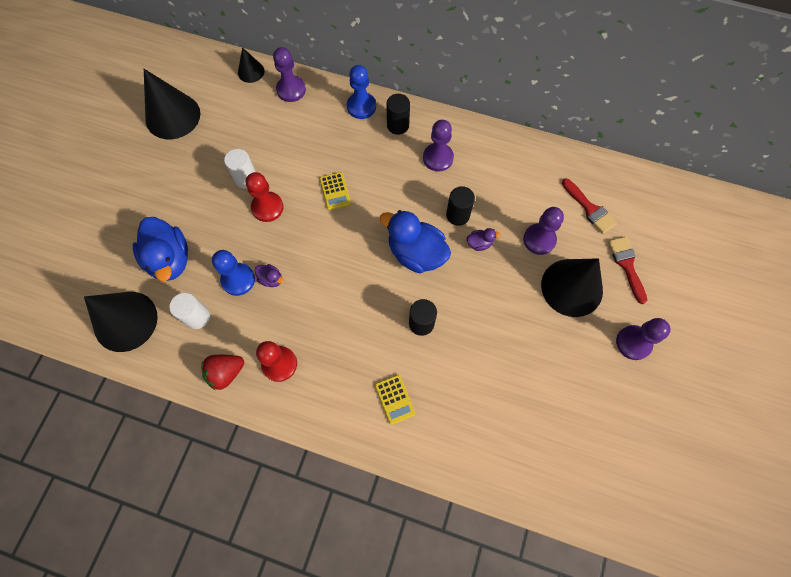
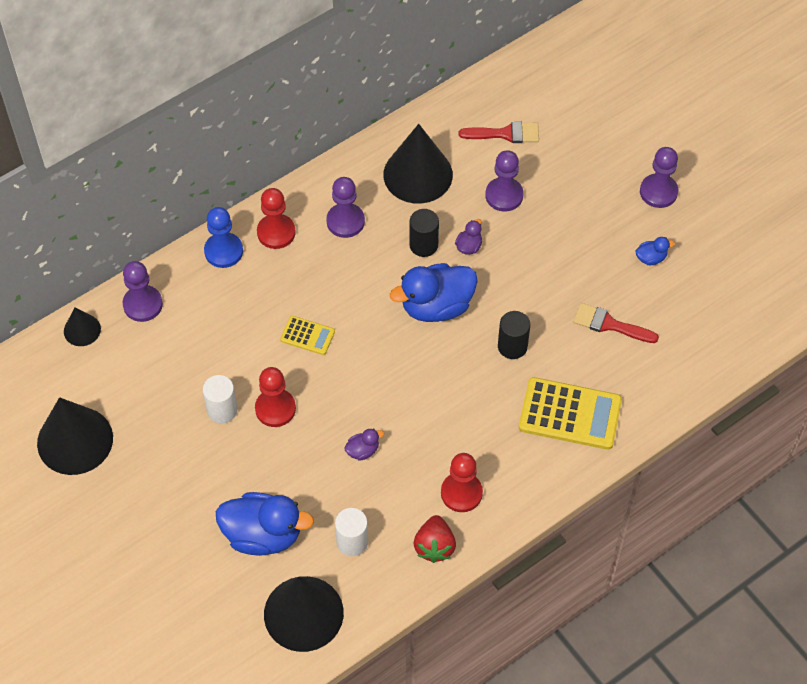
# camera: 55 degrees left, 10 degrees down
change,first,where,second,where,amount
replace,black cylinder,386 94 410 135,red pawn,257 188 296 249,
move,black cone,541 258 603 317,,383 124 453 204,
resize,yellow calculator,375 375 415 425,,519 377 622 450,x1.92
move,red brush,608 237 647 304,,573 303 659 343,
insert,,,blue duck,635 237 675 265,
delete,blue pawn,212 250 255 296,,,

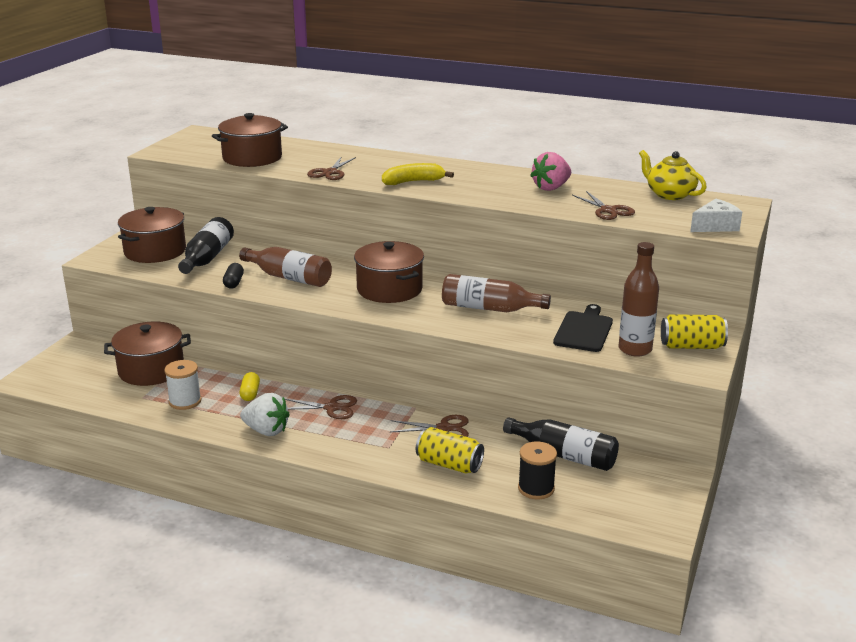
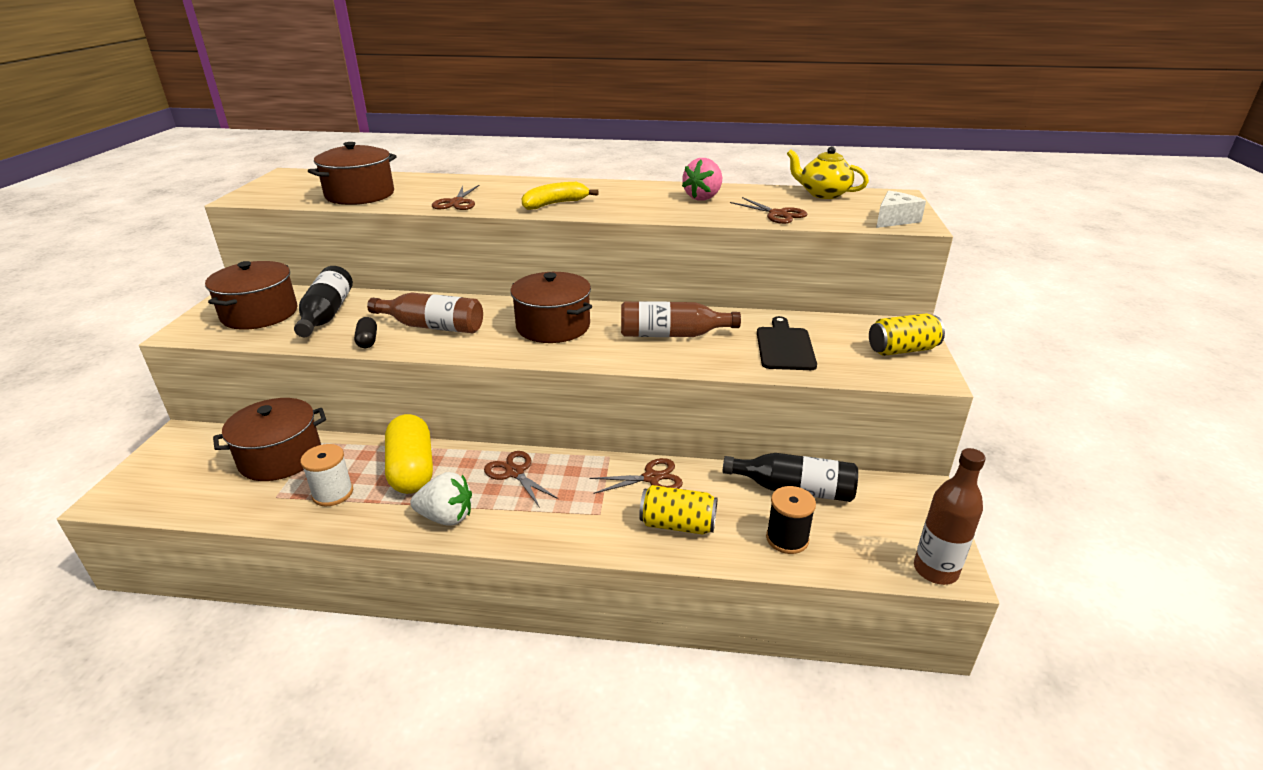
# camera: 15 degrees left, 5 degrees up
change,first,where,second,where,amount
resize,yellow capsule,239 372 260 401,,385 414 433 494,x2.15
rotate,brown scissors,285 395 357 419,,484 451 559 508,120 degrees counterclockwise
move,brown bottle,618 242 659 357,,914 448 986 585,

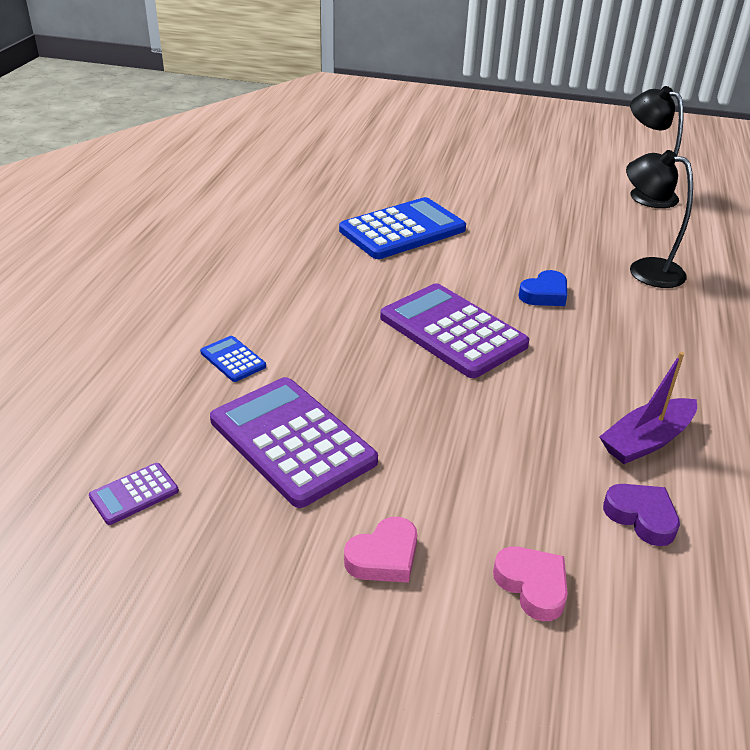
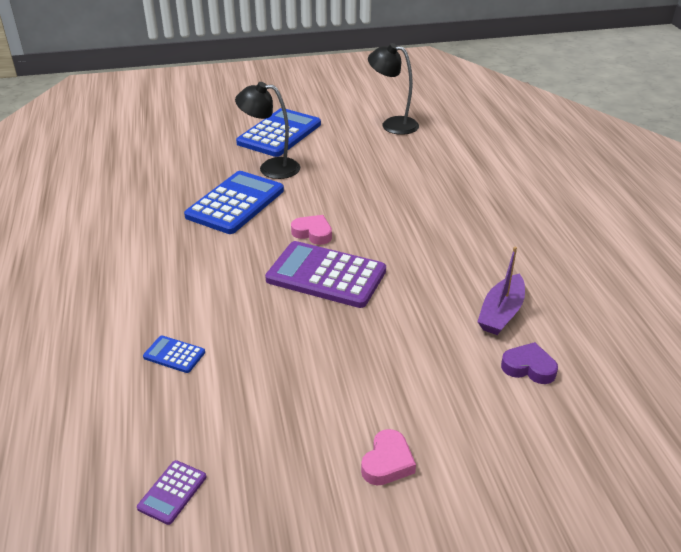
# camera: 25 degrees left, 0 degrees up
change,first,where,second,where,amount
move,black lamp,626 150 693 288,,235 82 300 179,
insert,,,blue calculator,236 108 321 157,
move,pink heart,493 546 568 621,,291 215 332 245,
delete,purple calculator,210 377 378 508,,,
delete,blue heart,518 270 567 306,,,

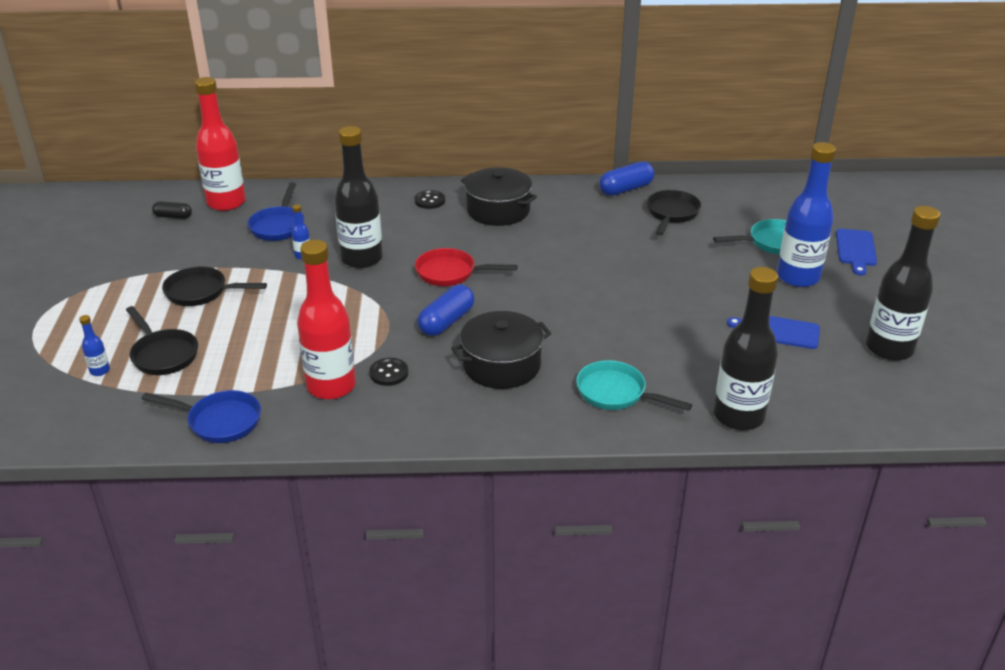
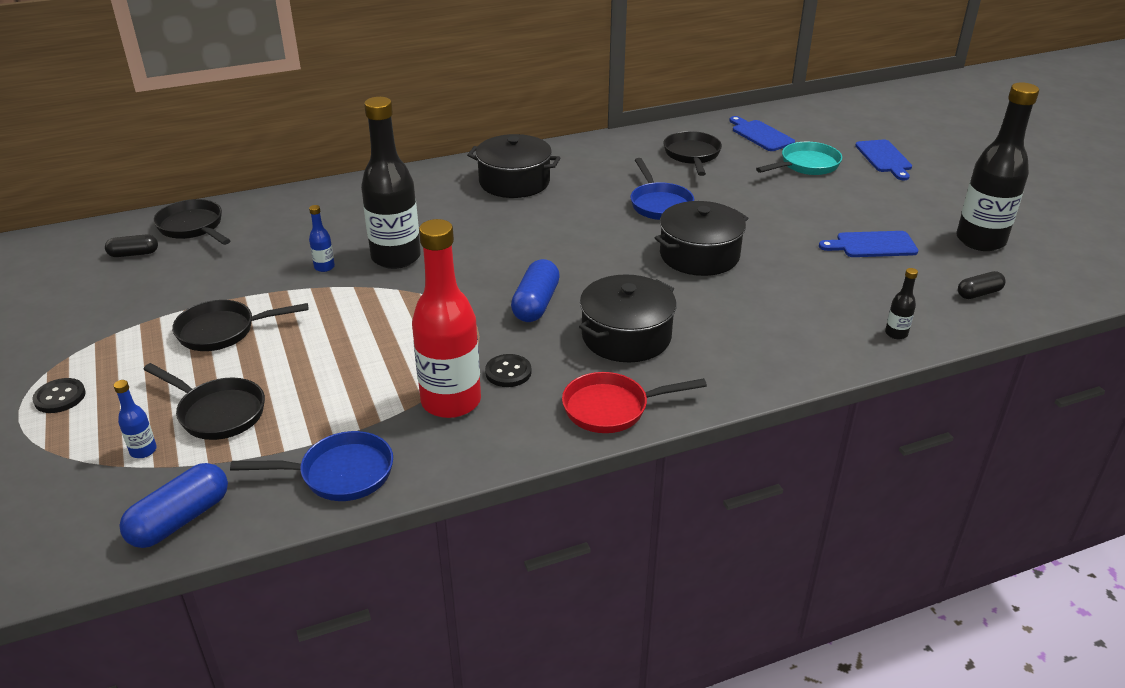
# camera: 20 degrees left, 0 degrees up
change,first,where,second,where,amount
move,black button,414 190 445 209,,32 378 86 413,
move,blue capsule,599 161 655 196,,120 463 228 548,
replace,red bottle,194 77 246 211,black pan,153 199 231 245,
move,red pan,415 248 518 286,,562 372 707 433,
move,blue pan,248 183 304 241,,630 158 694 220,
insert,,,black pot,655 201 748 276,
insert,,,blue cutting board,729 116 795 151,
resize,black bottle,714 267 778 431,,885 268 918 339,x0.41
insert,,,black capsule,958 271 1005 299,
delete,turquoise pan,576 360 692 411,,,
delete,blue bottle,777 142 836 287,,,

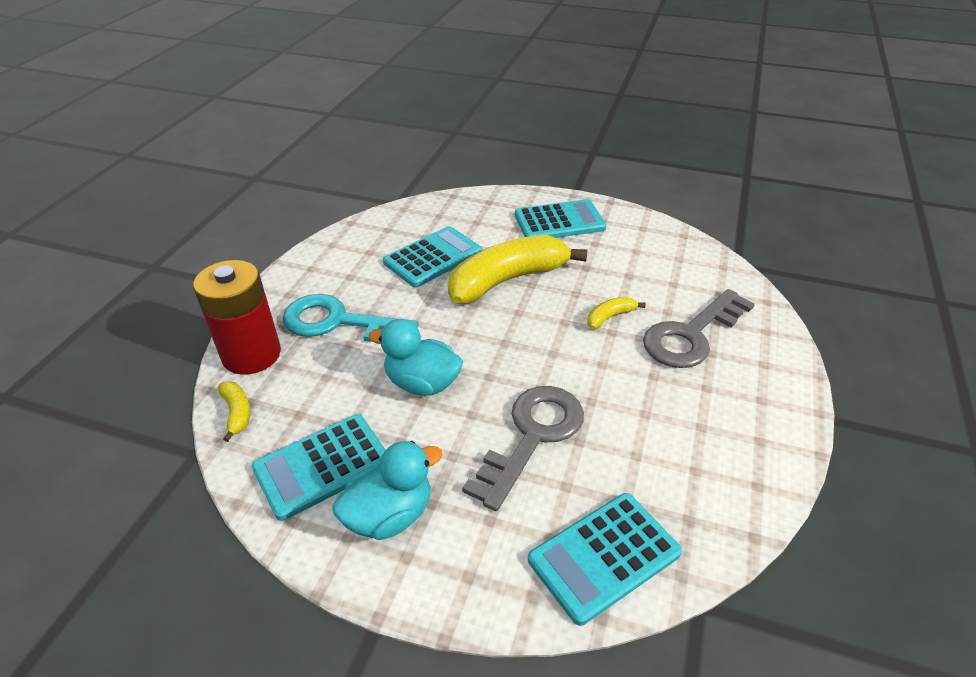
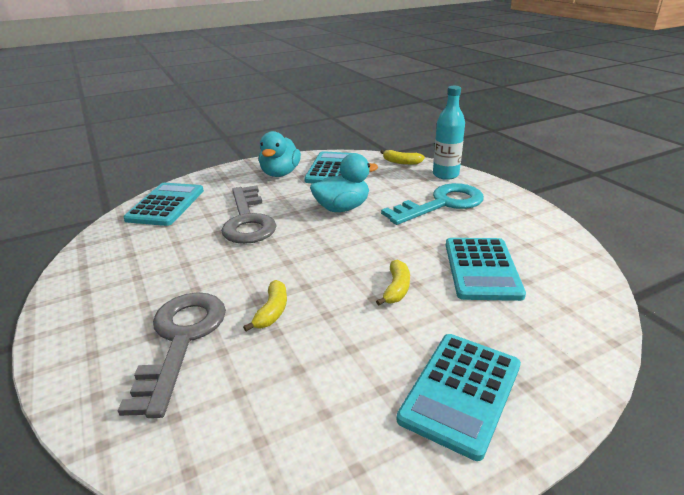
# camera: 135 degrees right, 10 degrees down
change,first,where,second,where,amount
resize,yellow banana,448 235 588 303,,376 260 410 306,x0.42
replace,red battery,193 260 281 375,turquoise bottle,433 86 465 180,

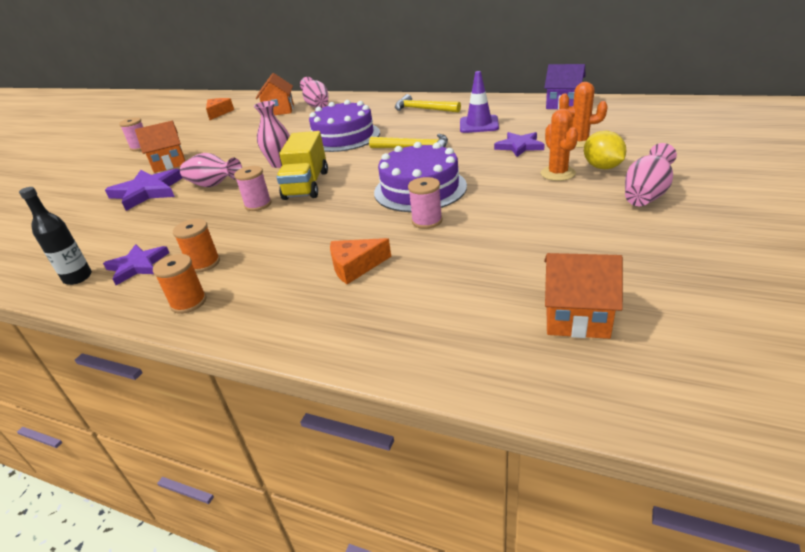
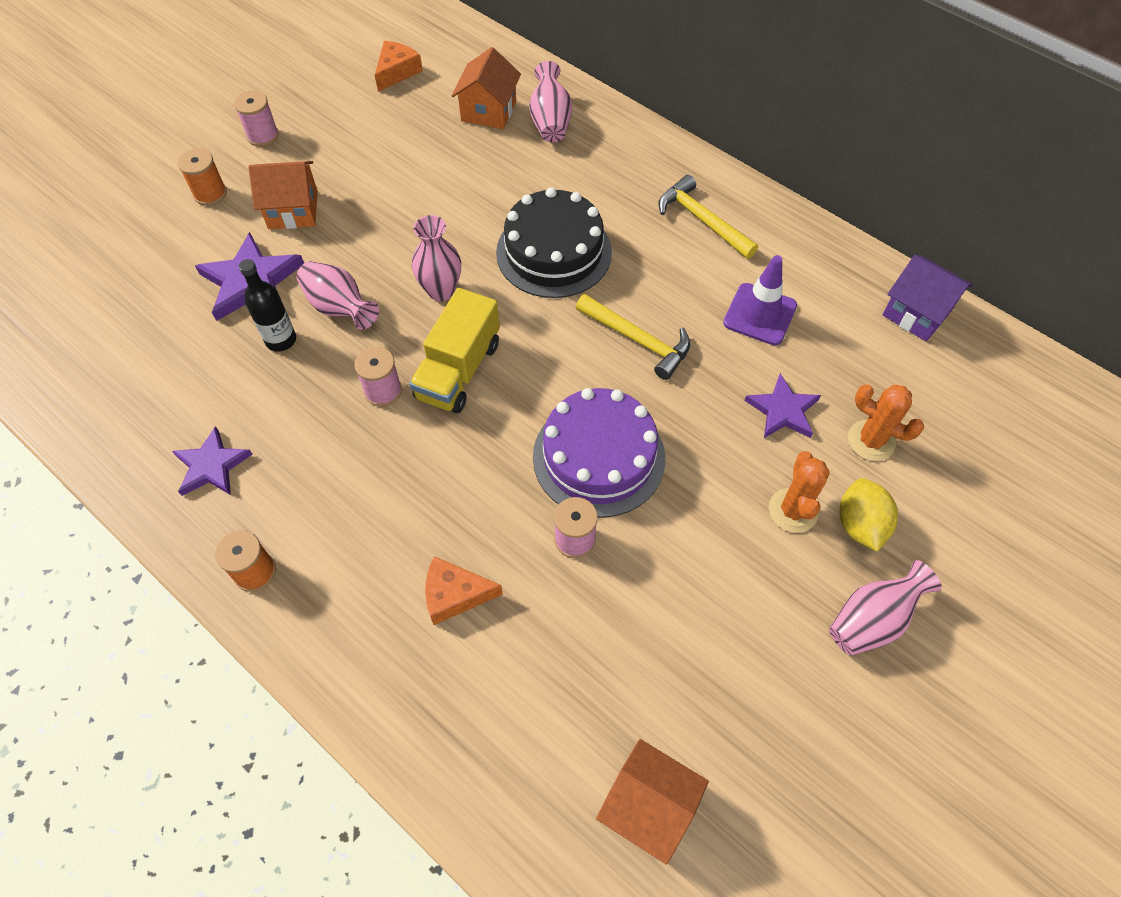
# camera: 15 degrees right, 25 degrees up
change,first,where,second,where,amount
move,orange spool,173 219 220 272,,178 148 227 206,
move,black bottle,19 187 92 285,,239 259 296 352,
recolor,purple cake,309 100 380 152,black cake,496 188 612 298,

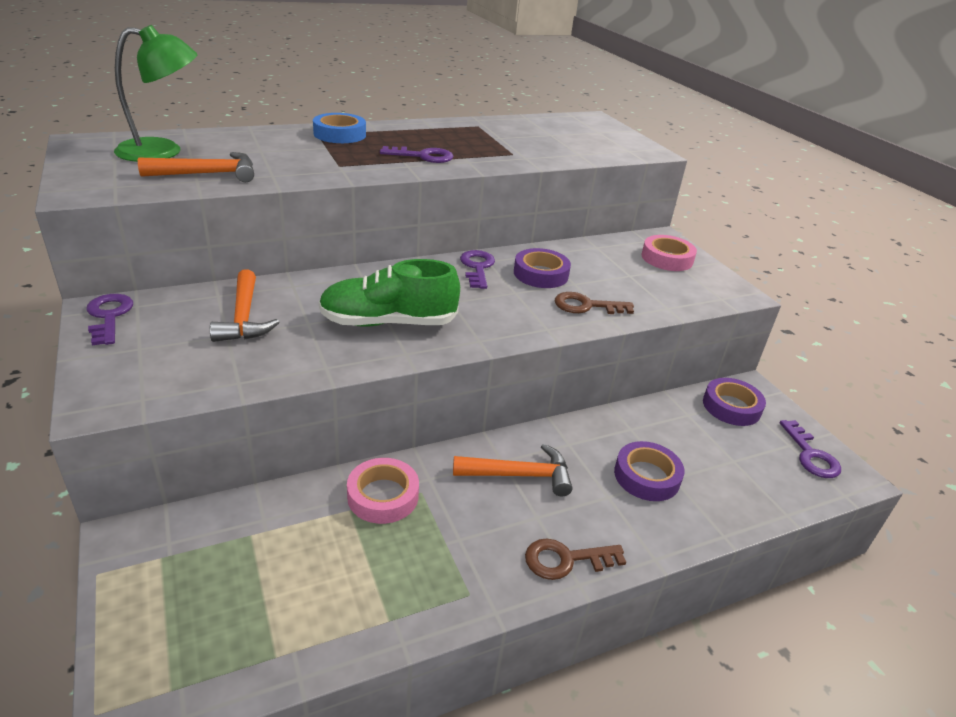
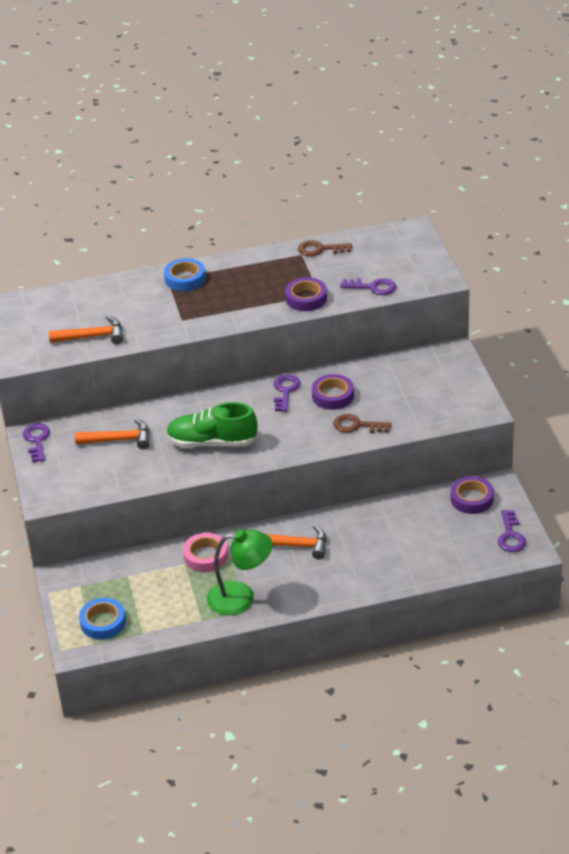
# camera: 15 degrees right, 5 degrees up
change,first,where,second,where,amount
rotate,orange hammer,210 270 279 342,,75 418 149 449,90 degrees counterclockwise
insert,,,blue tape,79 598 126 640,
move,green lamp,114 25 197 162,,207 529 273 615,
move,purple tape,614 441 685 501,,285 277 327 311,
move,brown key,525 539 626 580,,298 240 352 256,
move,purple key,380 146 454 163,,340 278 396 295,
delete,pink tape,642 235 697 271,,,

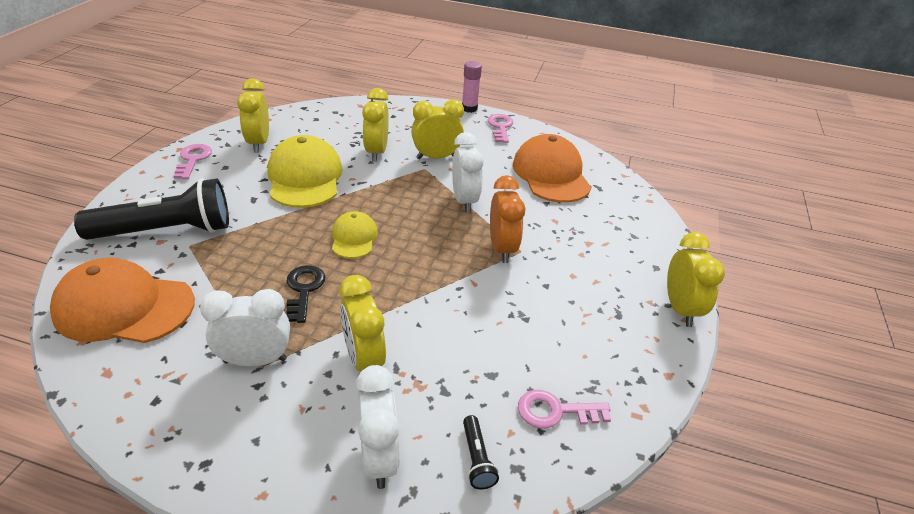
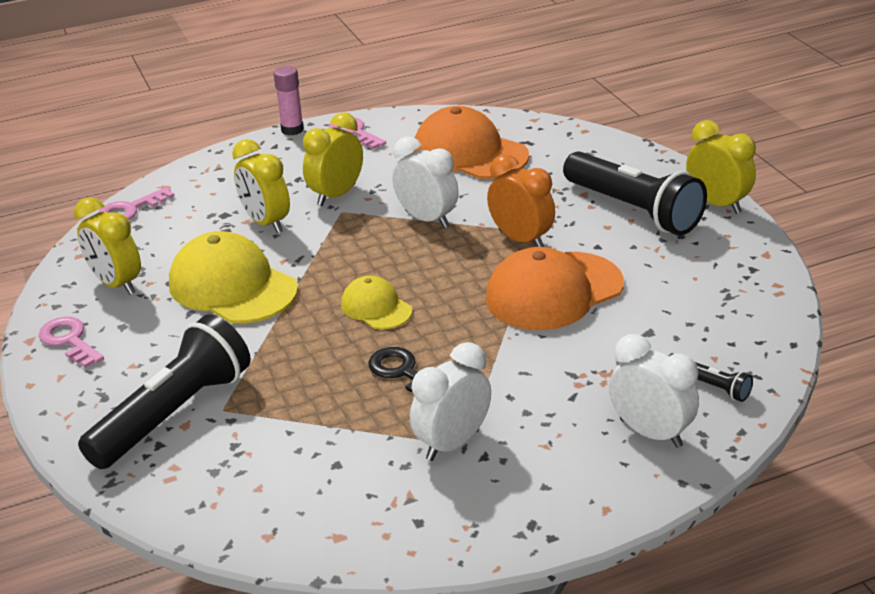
# camera: 35 degrees left, 5 degrees down
change,first,where,second,where,amount
move,pink key,518 390 611 429,,98 187 174 220,
move,orange cap,50 258 195 343,,485 247 624 330,
insert,,,black flashlight,563 151 707 235,
delete,yellow clock,339 275 386 371,,,

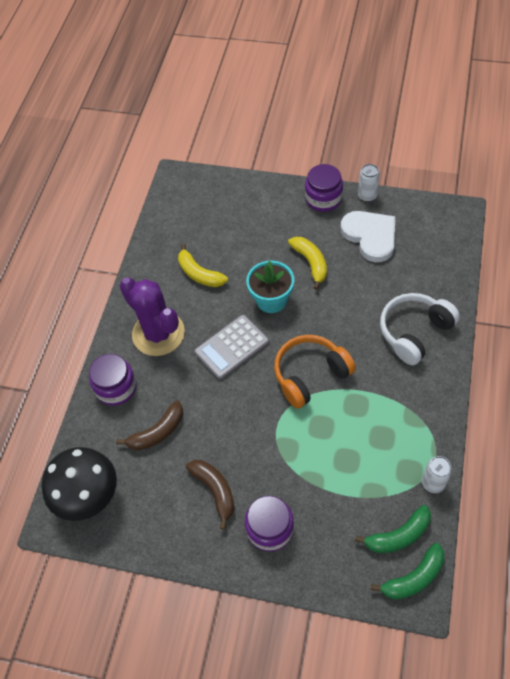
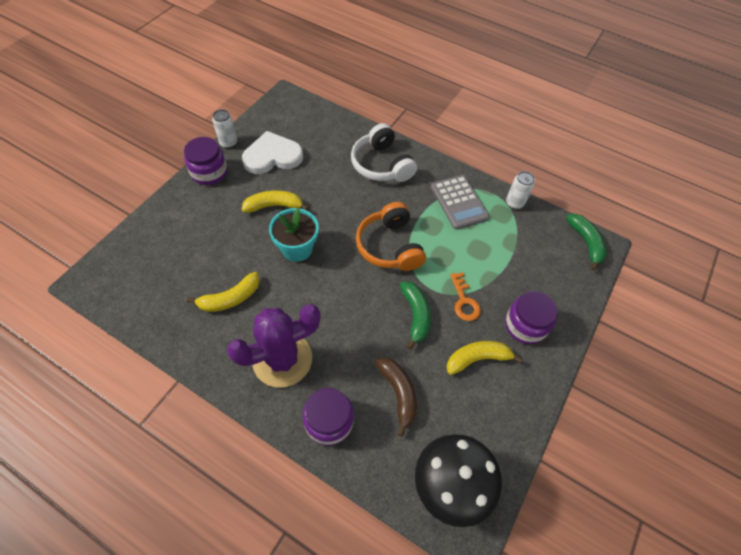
# camera: 80 degrees left, 0 degrees up
change,first,where,second,where,amount
move,green banana,355 505 431 553,,400 282 430 350,
move,grey calculator,194 315 269 380,,431 175 490 230,
recolor,brown banana,186 460 234 530,yellow banana,446 341 523 375,
insert,,,orange key,450 272 481 321,

